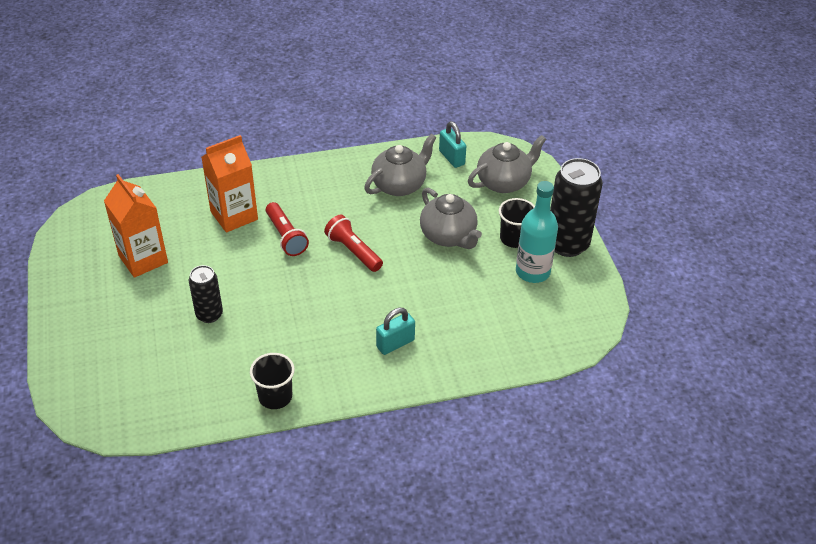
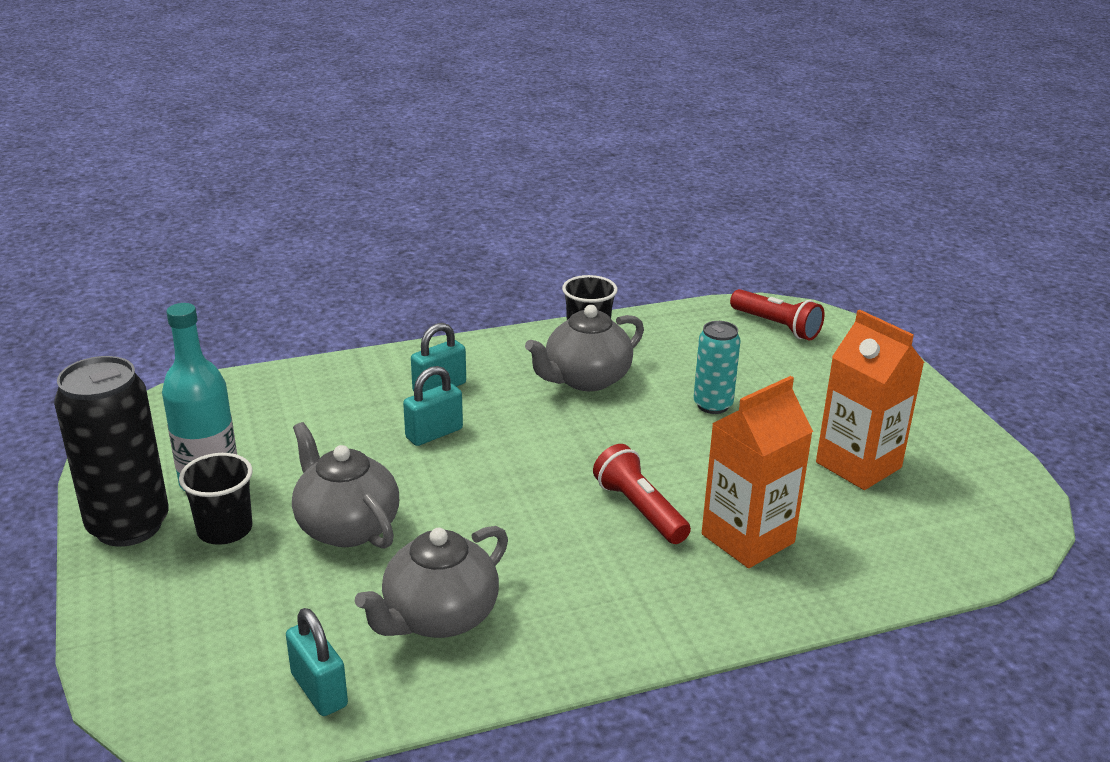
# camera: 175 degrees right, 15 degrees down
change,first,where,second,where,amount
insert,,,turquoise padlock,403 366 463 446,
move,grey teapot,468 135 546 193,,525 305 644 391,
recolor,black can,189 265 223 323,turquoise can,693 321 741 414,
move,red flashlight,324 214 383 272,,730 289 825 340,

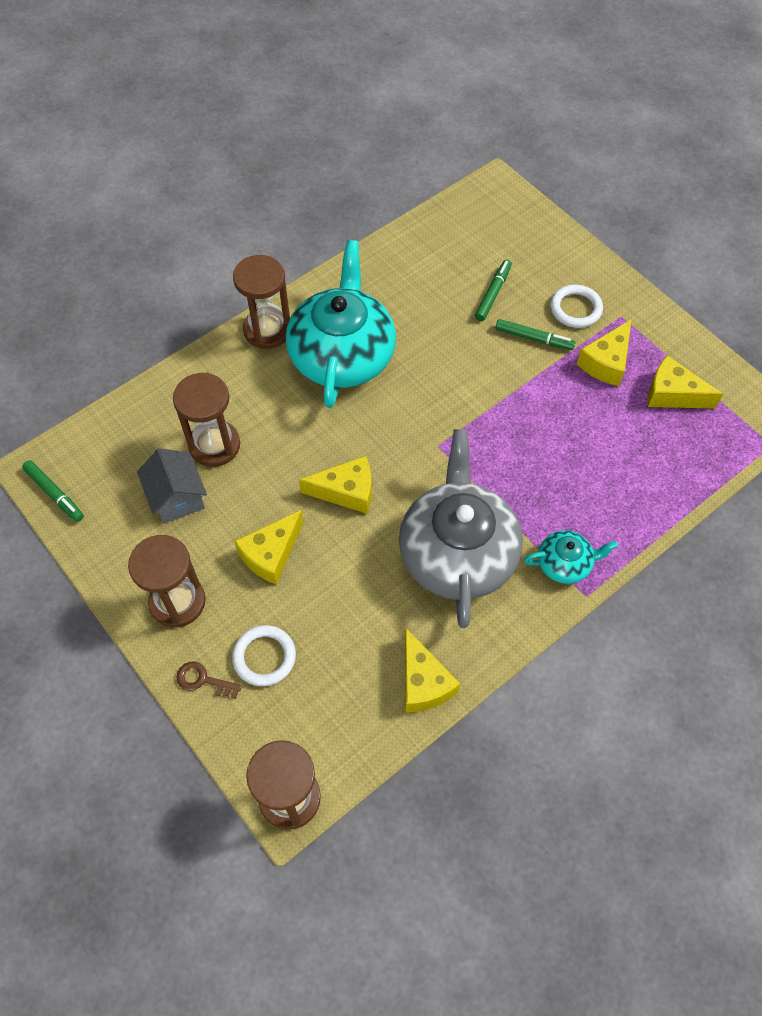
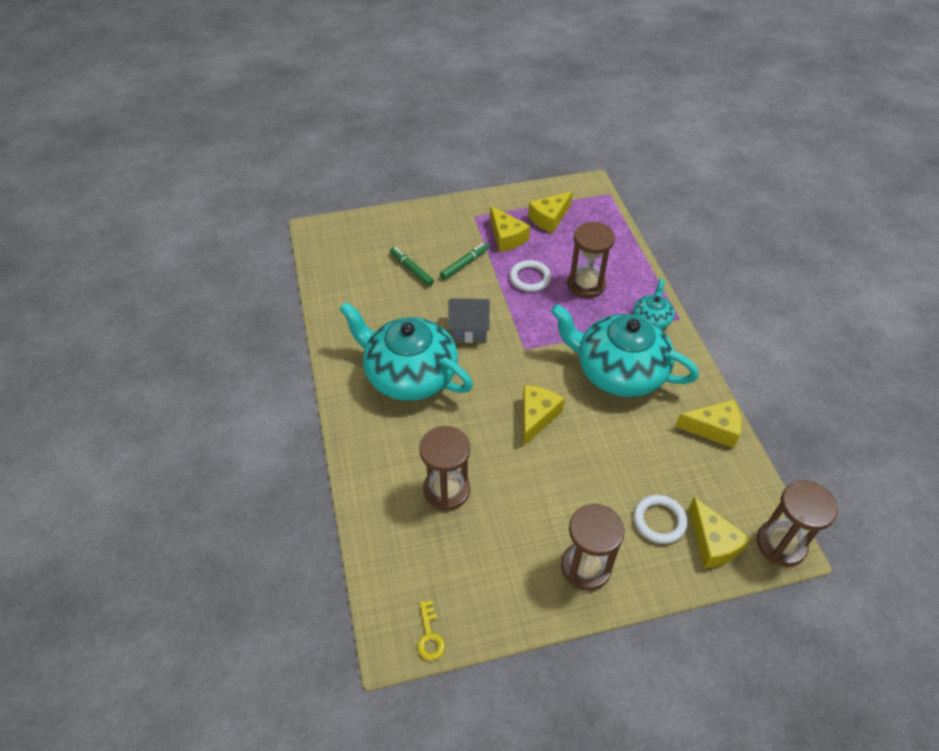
# camera: 65 degrees left, 10 degrees down
change,first,where,second,where,amount
replace,green marker,22 460 84 522,yellow key,417 601 445 660,
move,grey house,137 448 207 524,,448 299 490 343,
move,white ring,550 285 603 328,,509 260 551 292,
recolor,grey teapot,399 429 523 628,turquoise teapot,551 304 699 397,
move,brown hourglass,233 255 290 349,,567 222 615 298,
move,yellow cheese,234 510 304 585,,689 497 751 568,
delete,brown key,176 661 242 699,,,

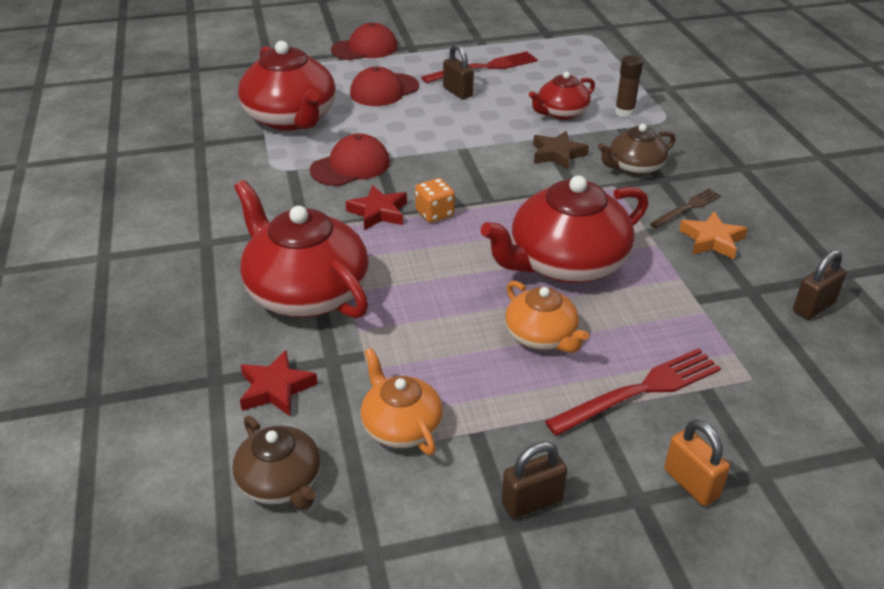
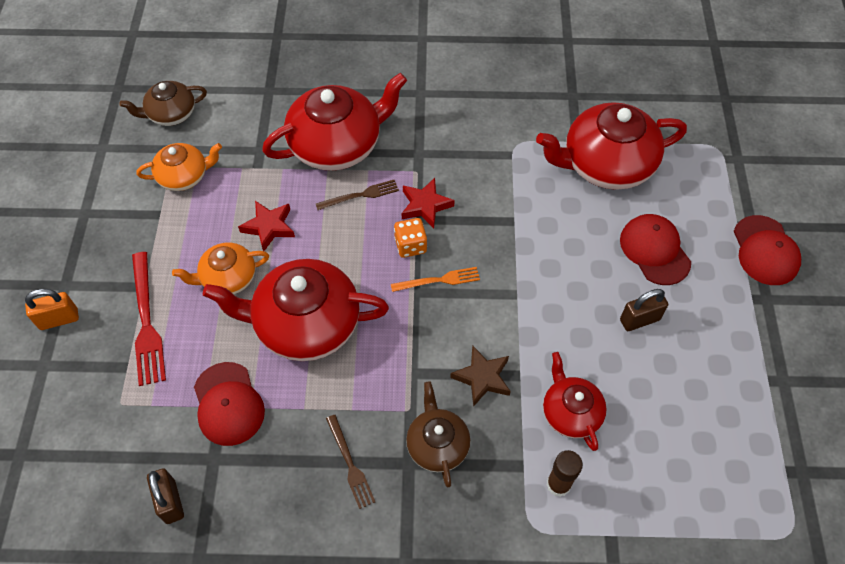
# camera: 105 degrees right, 20 degrees up
change,first,where,second,where,amount
move,red cap,310 133 390 186,,194 362 265 446,
rotate,red teapot,481 176 648 283,,203 259 389 361,75 degrees counterclockwise
move,red star,240 350 318 416,,238 201 295 251,
insert,,,brown fork,316 180 399 210,
insert,,,orange fork,391 267 480 292,
delete,red fork,421 51 538 83,,,
delete,brown padlock,502 441 567 519,,,
delete,orange star,679 211 748 259,,,

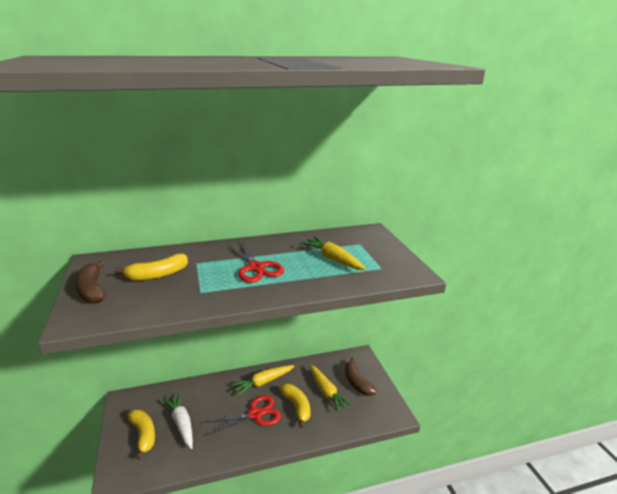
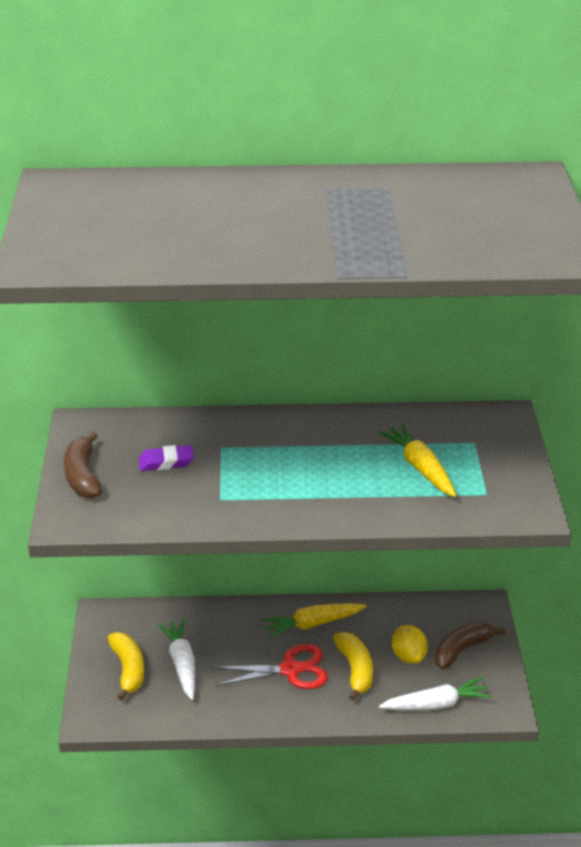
# camera: 15 degrees right, 10 degrees up
change,first,where,second,where,amount
replace,yellow banana,115 254 188 281,purple eraser,139 445 194 471,
insert,,,white carrot,379 677 492 711,
replace,yellow carrot,309 365 353 412,yellow lemon,392 625 428 664,
rotate,brown banana,345 358 377 396,,434 621 505 670,60 degrees clockwise
delete,red scissors,228 241 284 283,,,

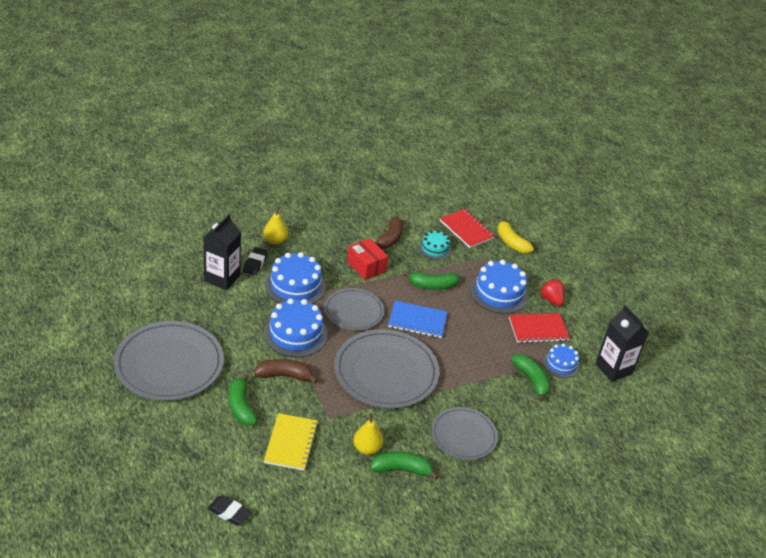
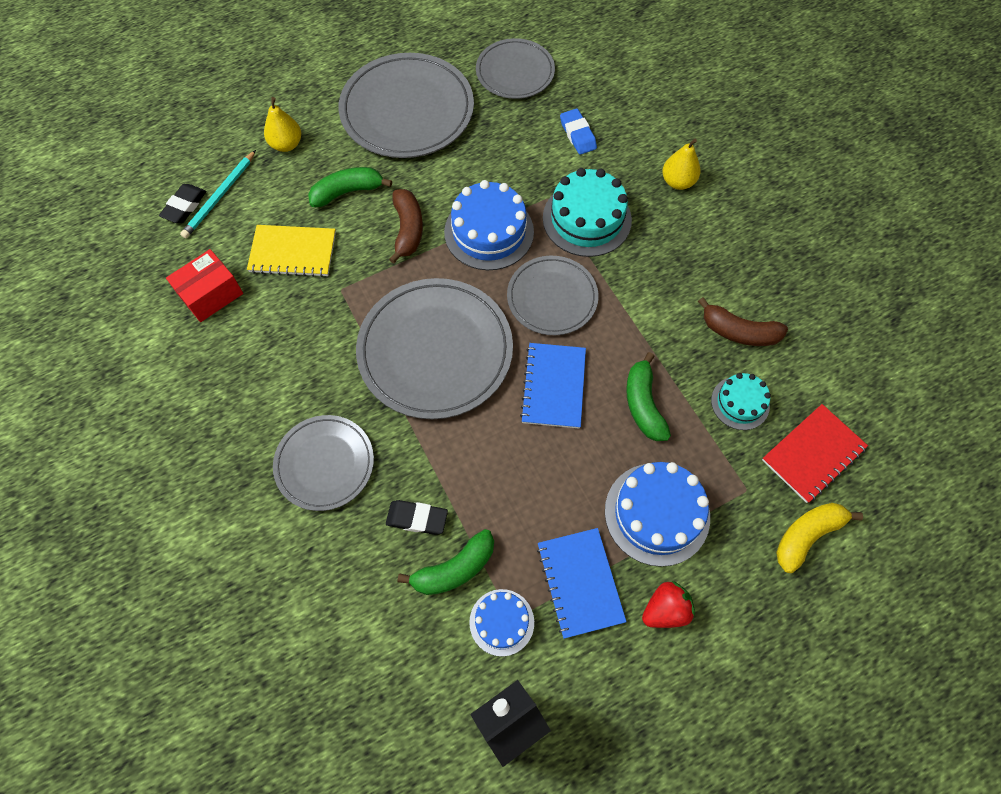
# camera: 90 degrees right, 25 degrees up
change,first,where,second,where,amount
move,red box,347 238 388 280,,166 249 243 322,
insert,,,turquoise pencil,180 150 256 238,
move,yellow pear,353 413 383 455,,264 97 301 152,
move,black eraser,243 247 268 275,,386 500 448 535,
insert,,,grey plate,476 38 555 99,
recolor,red notebook,509 313 570 343,blue notebook,537 528 627 639,
recolor,blue cake,265 252 326 304,turquoise cake,543 168 632 257,
replace,black carton,203 214 241 290,blue eraser,560 109 597 155,
delete,green banana,370 452 439 480,,,

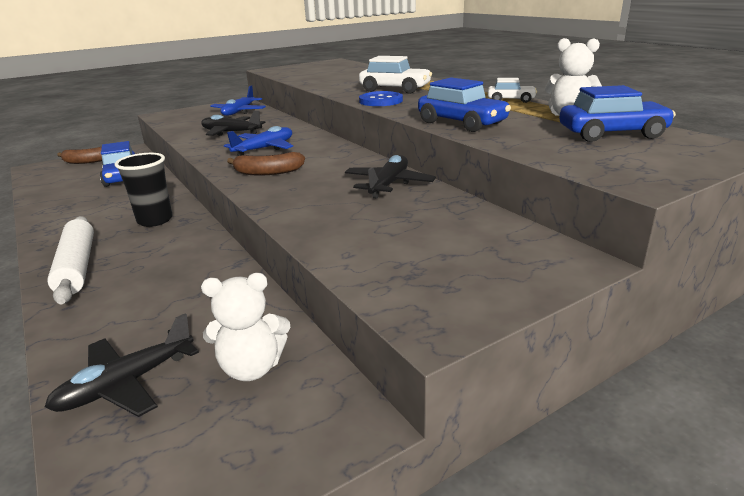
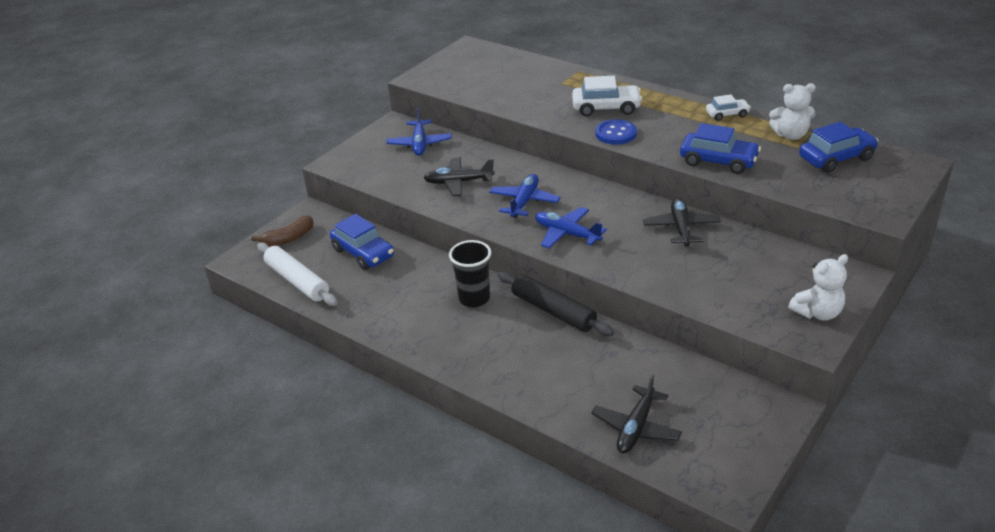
# camera: 20 degrees left, 10 degrees up
change,first,where,second,where,amount
move,white rolling pin,47 216 94 304,,257 242 337 306,
insert,,,black rolling pin,498 271 614 336,
replace,brown banana,227 152 305 175,blue plane,535 207 607 248,
move,white teddy bear,201 273 290 381,,788 254 848 321,

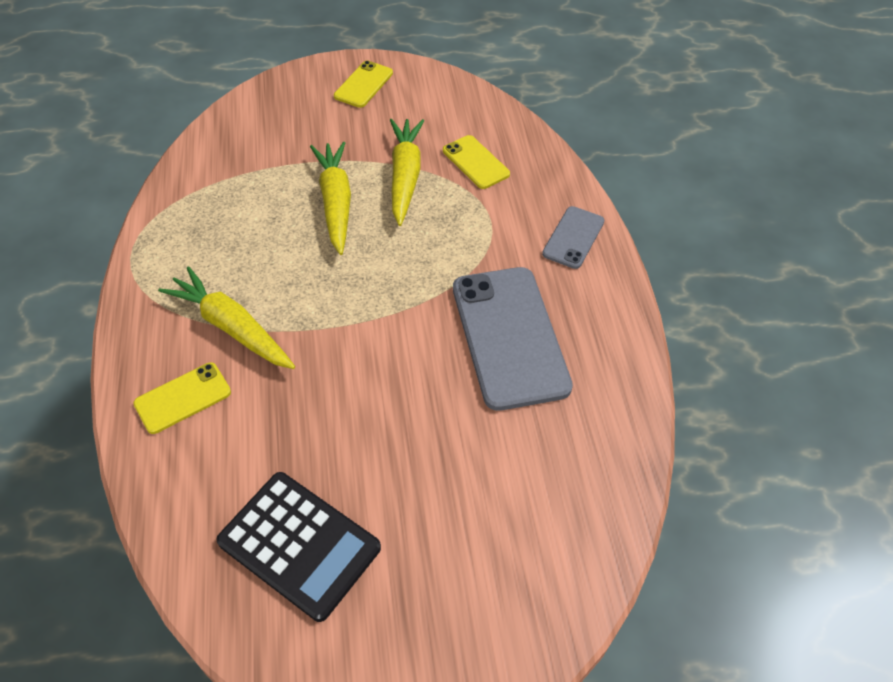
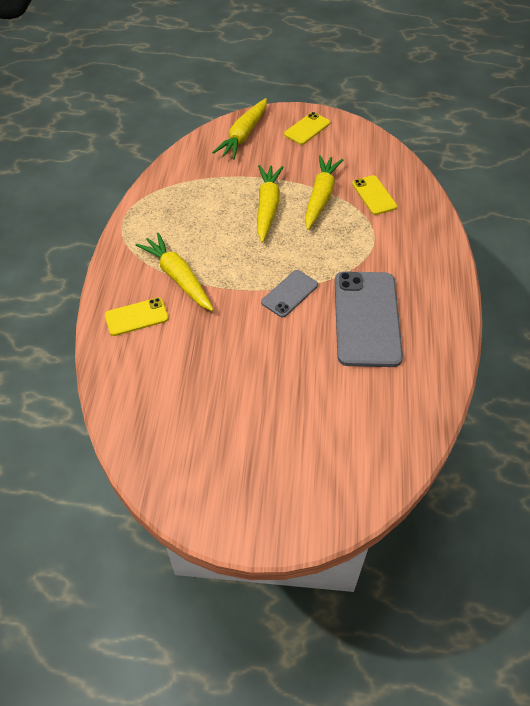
# camera: 15 degrees right, 0 degrees up
change,first,where,second,where,amount
insert,,,yellow carrot,212 98 267 160,
move,grey phone,542 206 604 269,,261 270 318 317,
delete,black calculator,216 472 381 622,,,

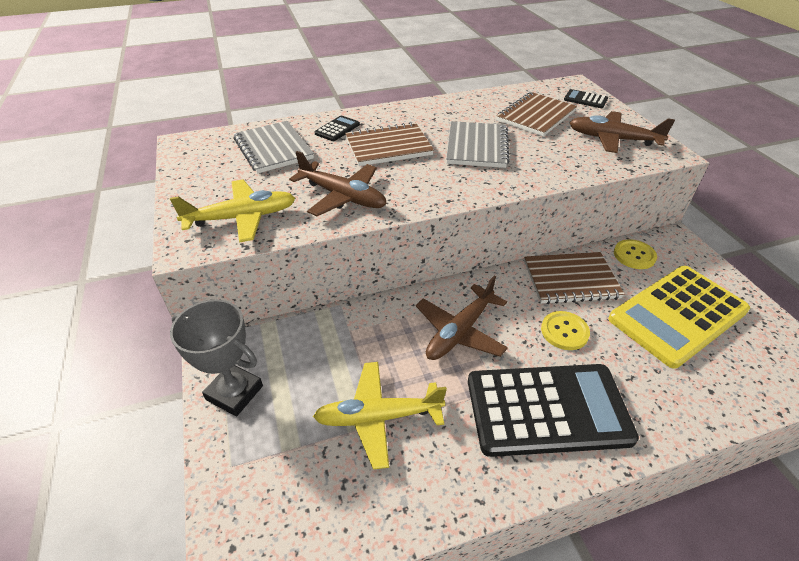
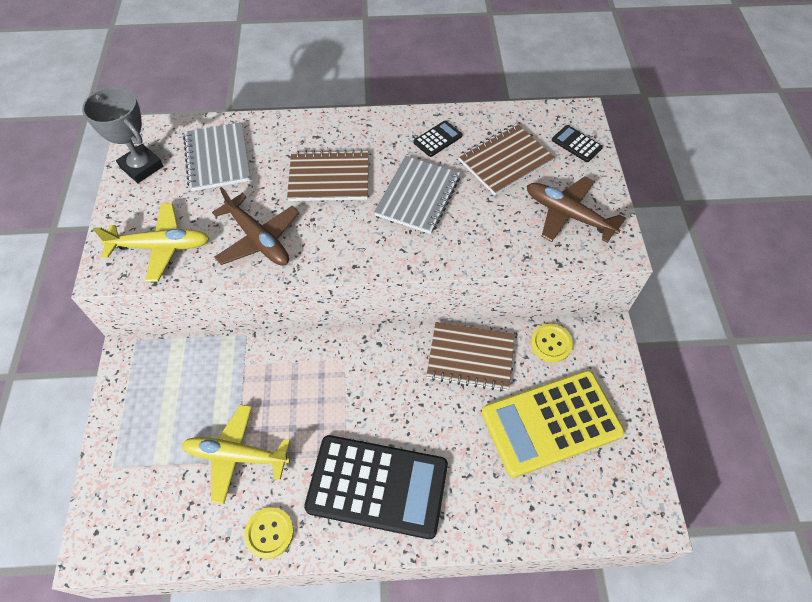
# camera: 15 degrees right, 15 degrees up
change,first,where,second,where,amount
move,grey trophy,170 299 263 416,,82 86 163 183,
move,yellow button,541 311 590 350,,244 507 294 559,
move,black calculator,315 116 360 141,,413 120 463 157,
delete,brown plane,416 276 508 360,,,

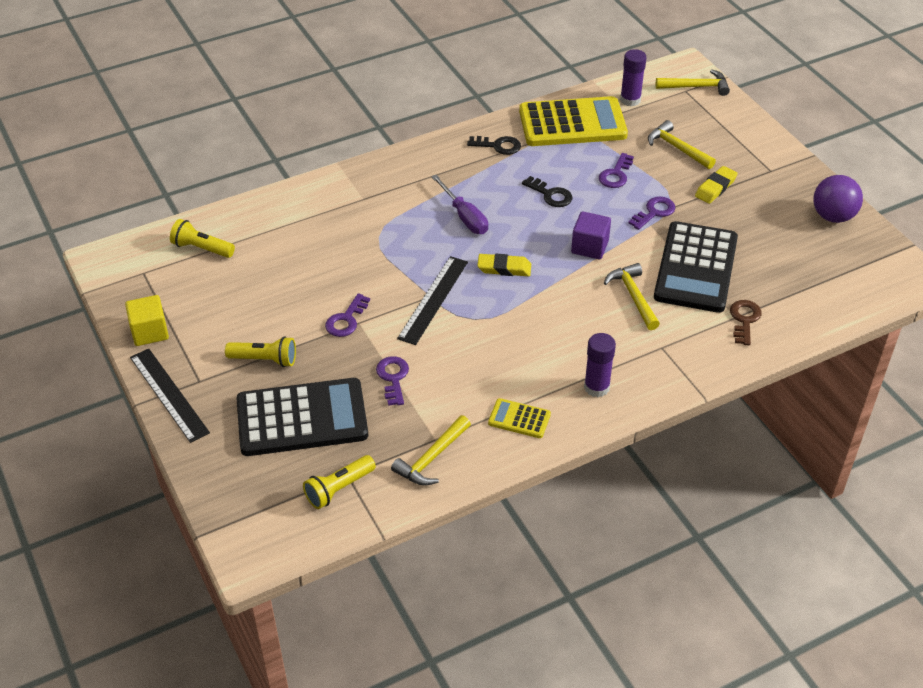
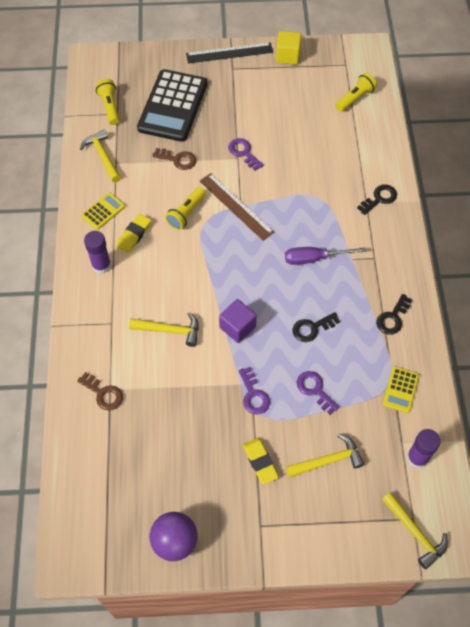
# camera: 115 degrees right, 15 degrees up
change,first,where,second,where,amount
move,yellow eraser,477 254 531 276,,117 214 151 253,
recolor,purple key,376 356 409 406,brown key,152 148 196 170,
move,yellow flashlight,225 336 296 367,,165 187 206 230,
recolor,black ruler,397 256 468 345,brown ruler,200 173 274 241,
insert,,,black key,357 184 397 215,
rotate,yellow hammer,656 69 730 96,,382 492 448 569,60 degrees counterclockwise
resize,yellow calculator,519 96 628 146,,383 366 419 413,x0.45
delete,black calculator,654 221 738 313,,,

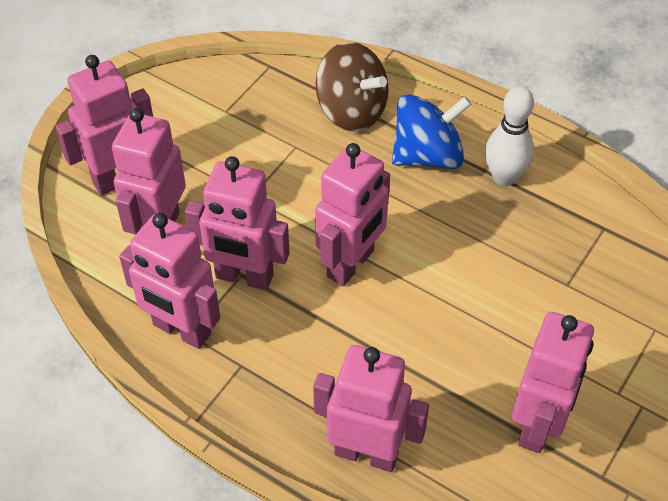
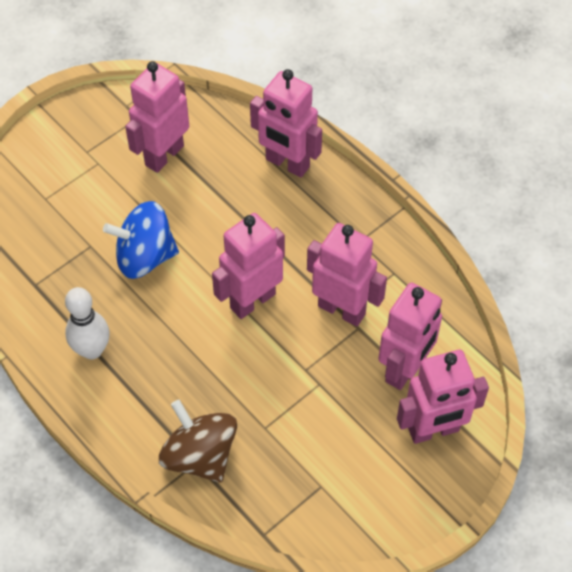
# camera: 165 degrees left, 5 degrees up
change,first,where,second,where,amount
move,blue spinning top,392 94 471 169,,103 201 179 279,
delete,pink robot,119 213 220 349,,,

